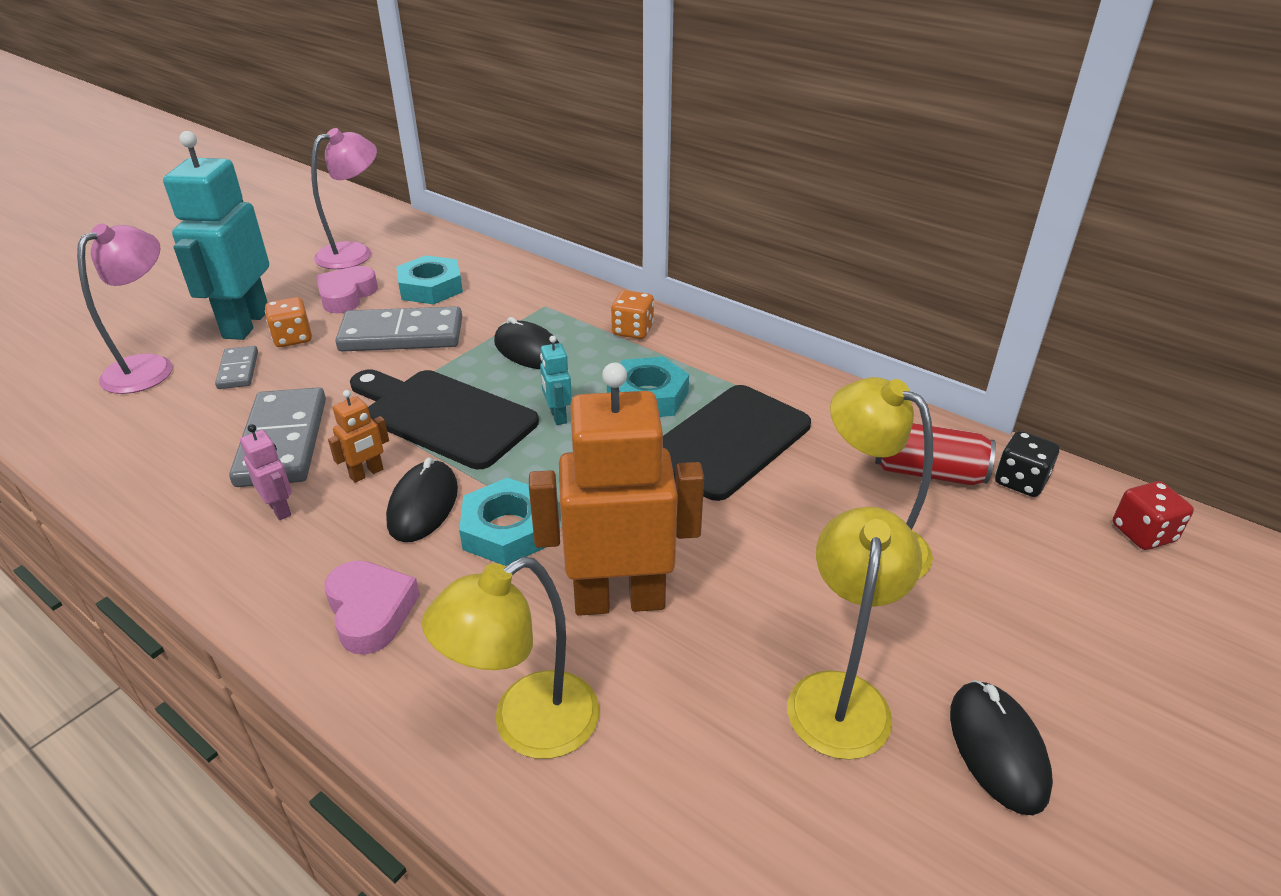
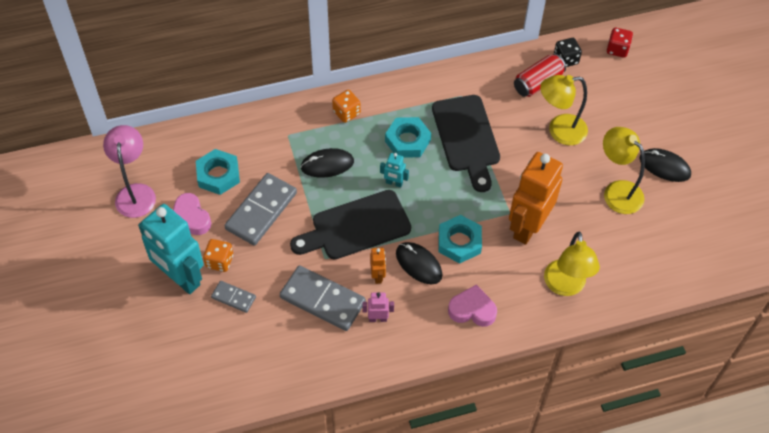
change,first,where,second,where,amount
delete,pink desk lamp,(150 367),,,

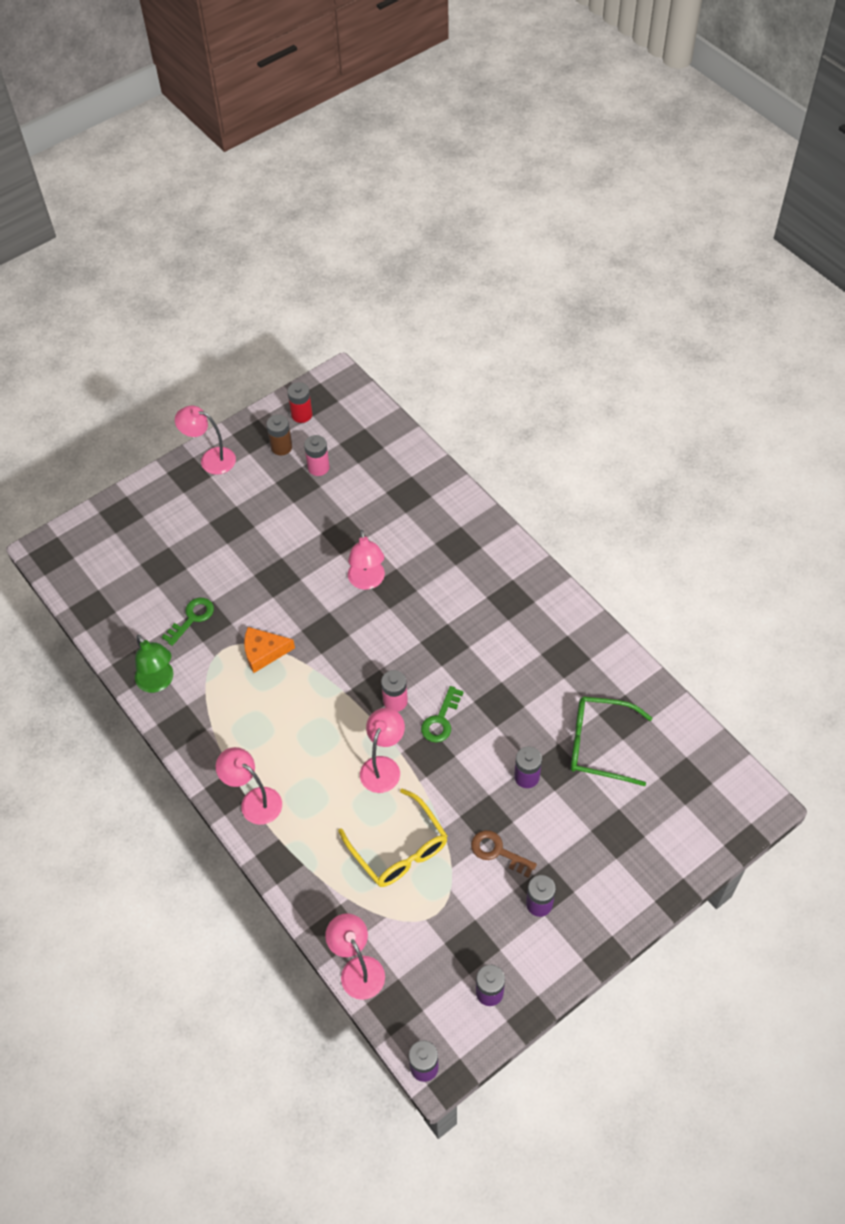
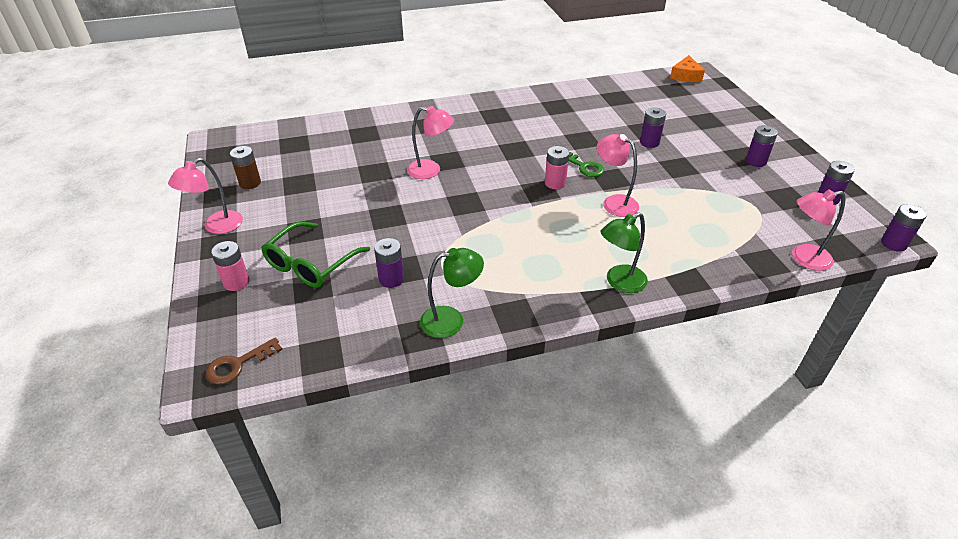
change,first,where,second,where,amount
move,russet latchkey,(498 852),,(238 364),
move,pink battery,(318 467),,(236 282),
move,leaf-green eyeglasses,(599 744),,(310 264),
replace,leaf-green latchkey,(192 618),purple battery,(391 279),
recolor,pink desk lamp,(254 800),leaf-green desk lamp,(619 282),
move,bright orange piece of cheese,(264 652),,(685 76),
delete,red battery,(301 415),,,
delete,golden eyeglasses,(399 849),,,

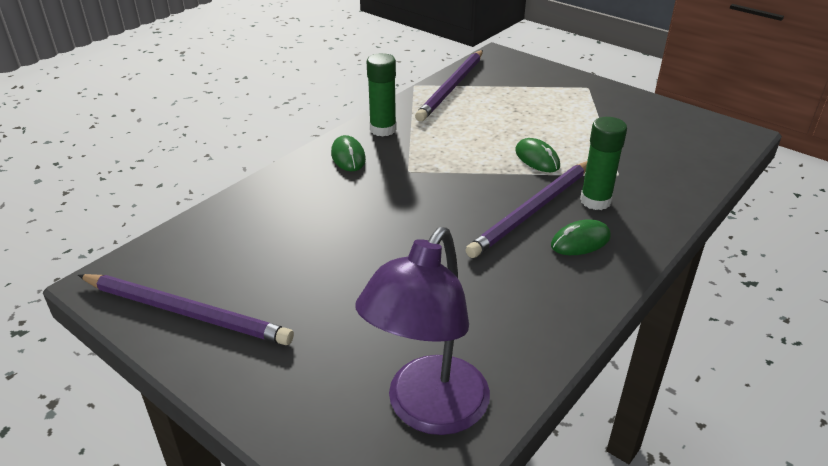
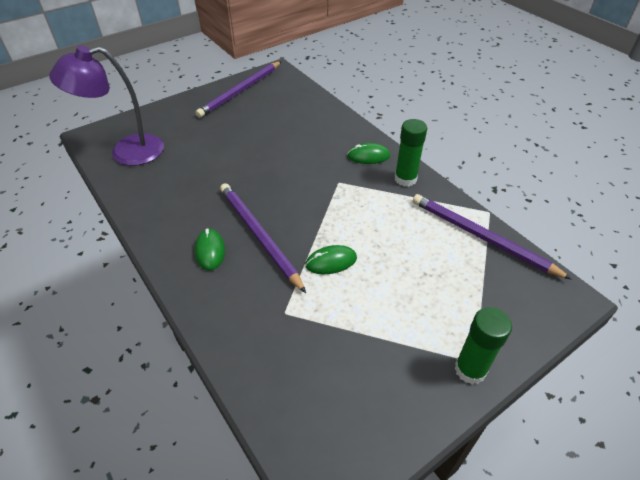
change,first,where,second,where,amount
rotate,purple desk lamp,(428 411),,(126 152),60 degrees counterclockwise
move,leaf-green glue,(595 201),,(470 369),

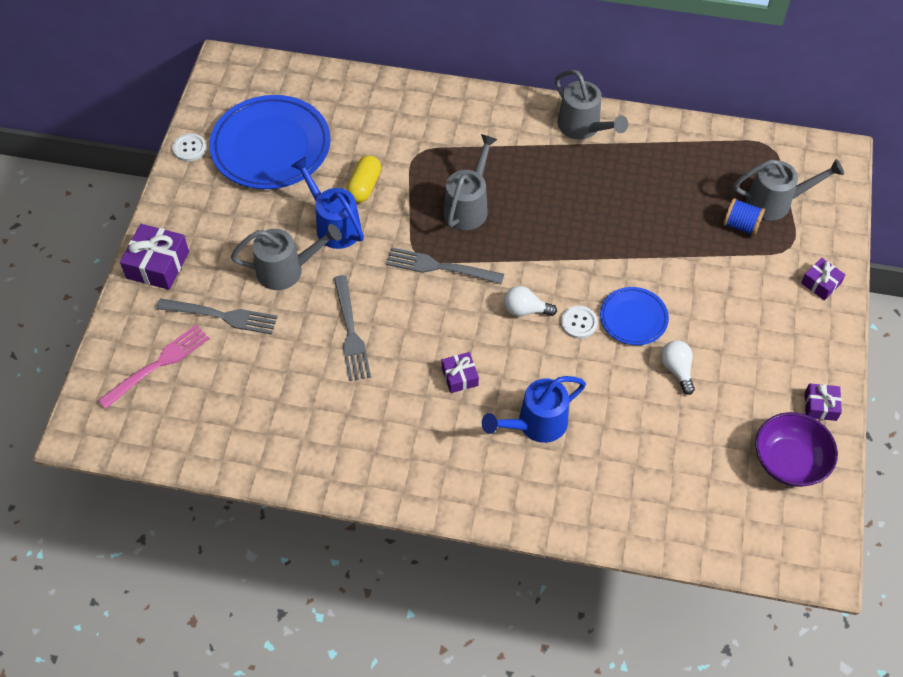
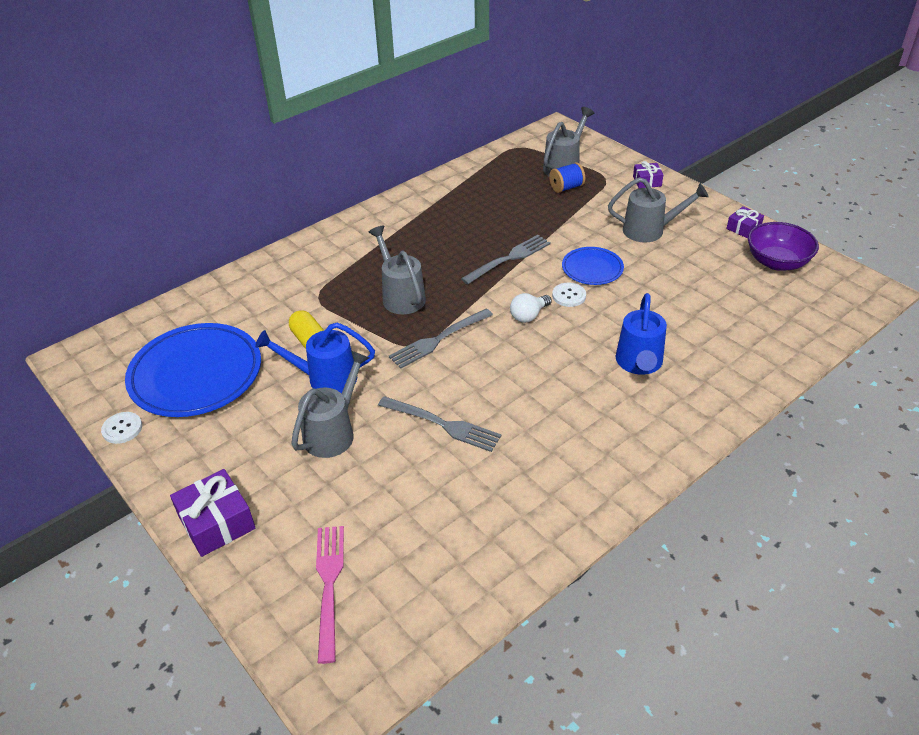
change,first,where,second,where,amount
move,gray table fork,(221 316),,(509 259),
move,gray watering can,(583 127),,(650 230),
delete,purple wrapped gift,(460 377),,,
delete,white lightbulb,(677 369),,,

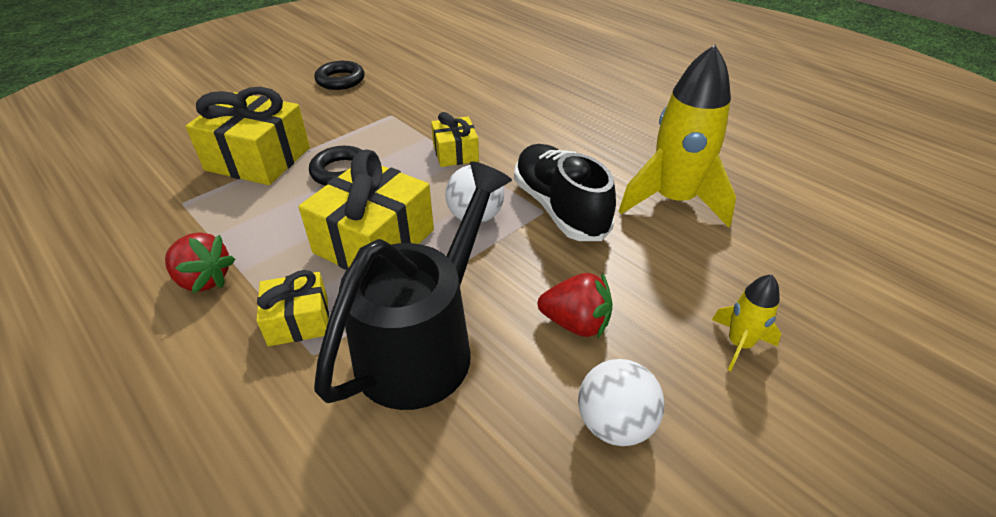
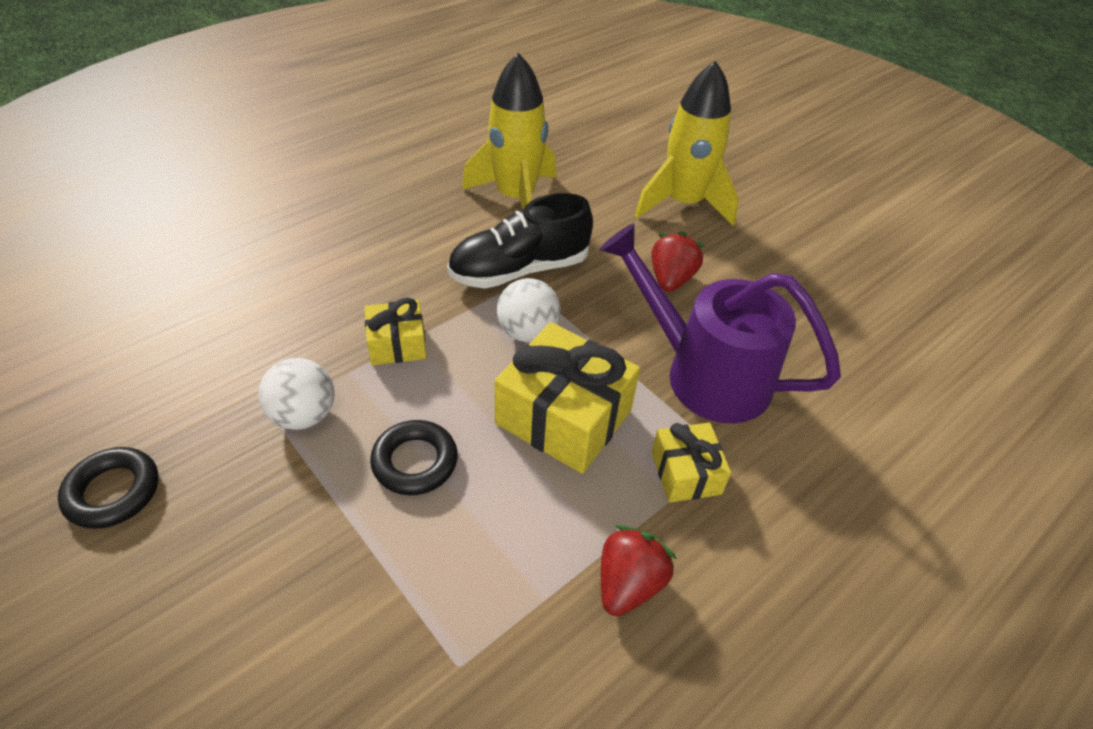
change,first,where,second,where,amount
move,white play ball,(614 424),,(304 415),
recolor,black watering can,(425 343),purple watering can,(703 373),
resize,golden rocket,(739 344),,(683 203),x2.08
delete,golden wrapped gift,(258 159),,,

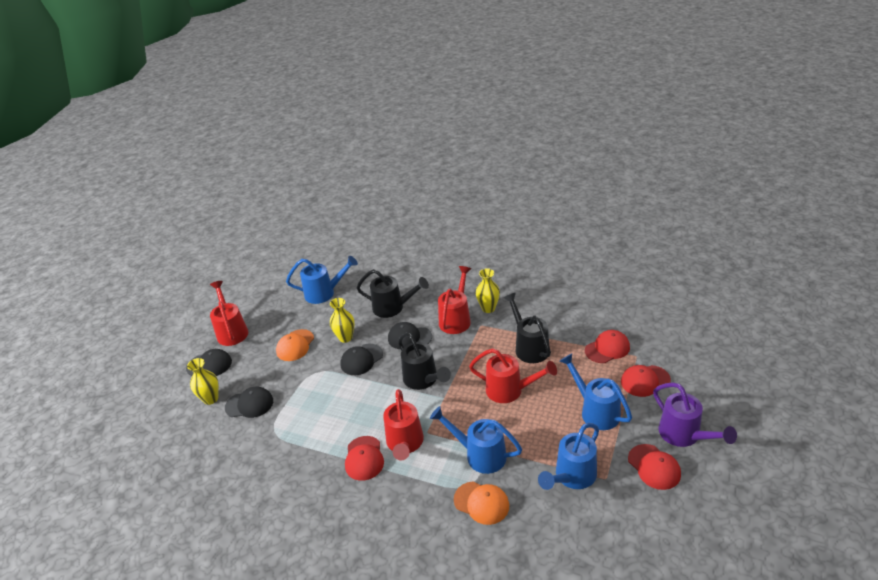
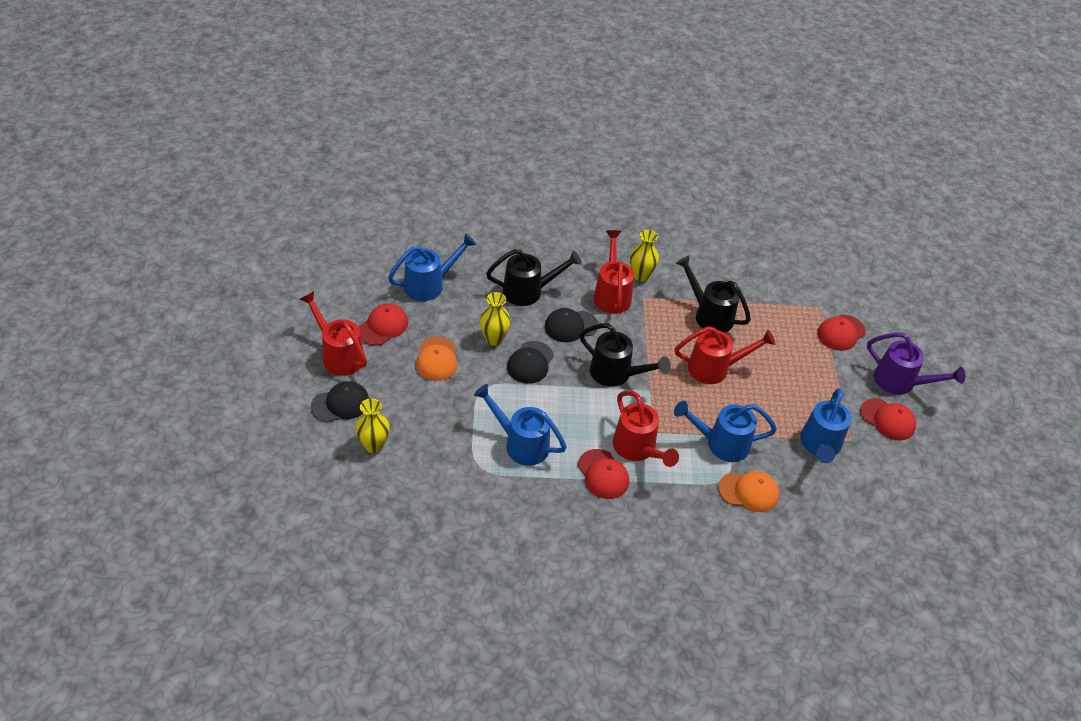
change,first,where,second,where,amount
move,red peaked cap,(607 348),,(383 326),
move,royal blue watering can,(596 411),,(521 444),
delete,black peaked cap,(249 404),,,

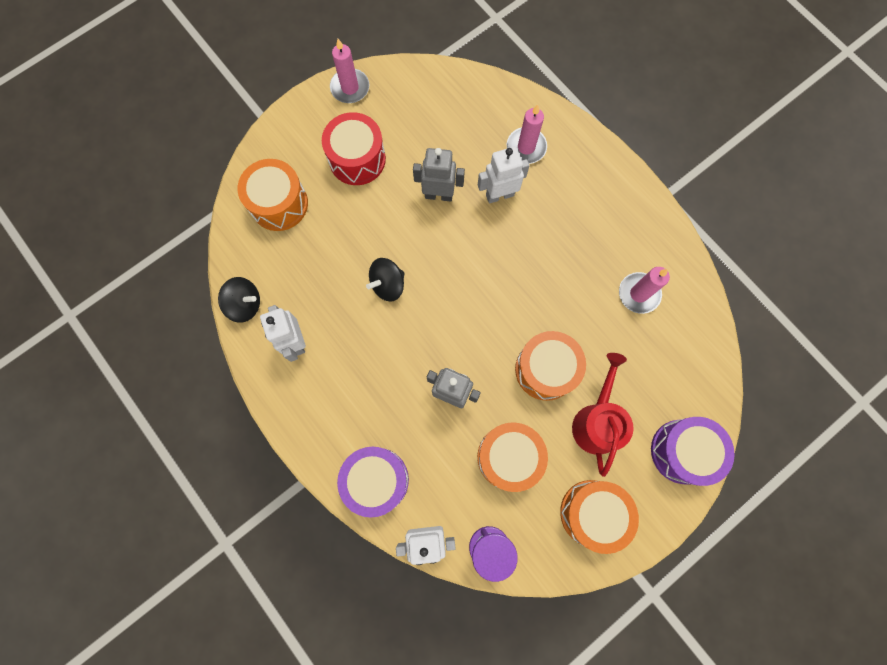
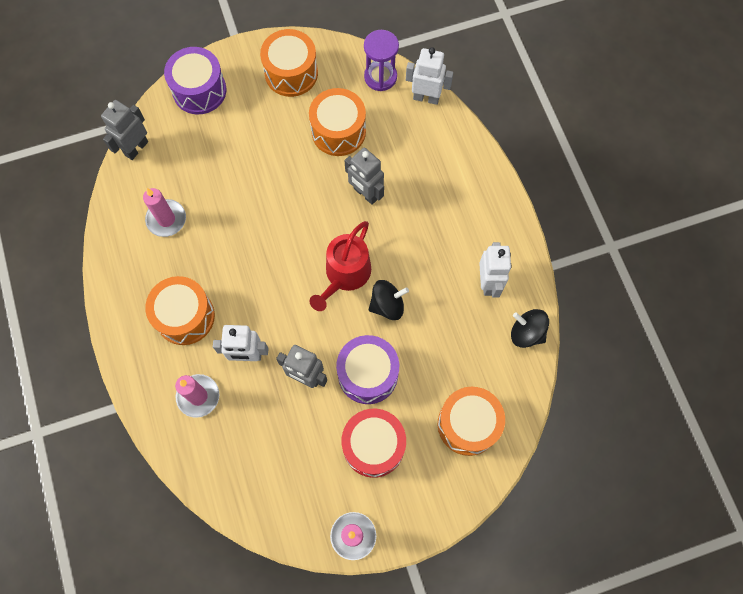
change,first,where,second,where,amount
insert,,,gray toy robot,(136 148),
move,bright orange drum,(545 369),,(185 316),
move,red watering can,(597 421),,(345 274),
move,purple drum,(376 480),,(368 374),

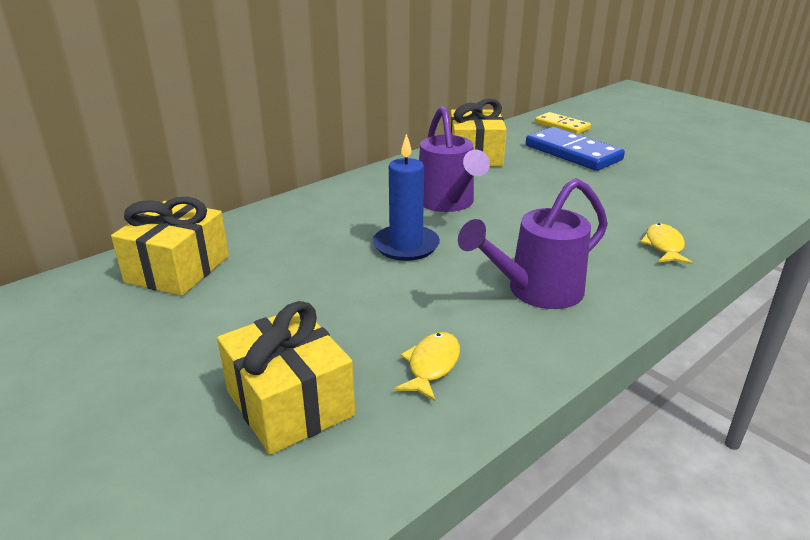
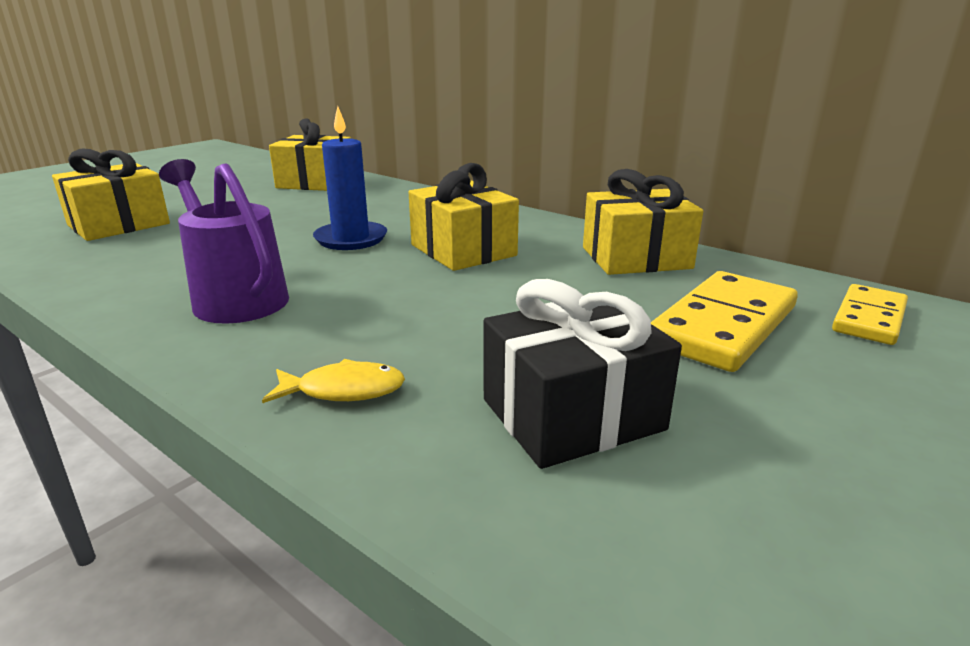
change,first,where,second,where,amount
replace,purple watering can,(448 203),golden wrapped gift,(463 250),
insert,,,black wrapped gift,(572 414),
recolor,royal blue domino,(573 153),golden domino,(723 326),
delete,golden toy fish,(431 366),,,

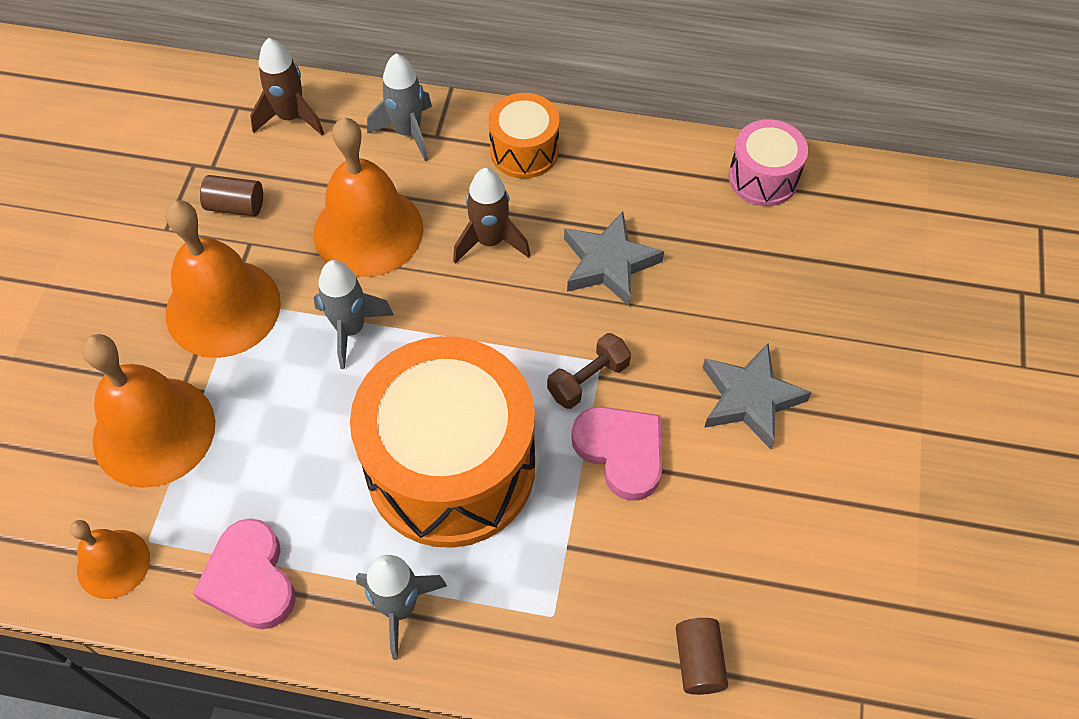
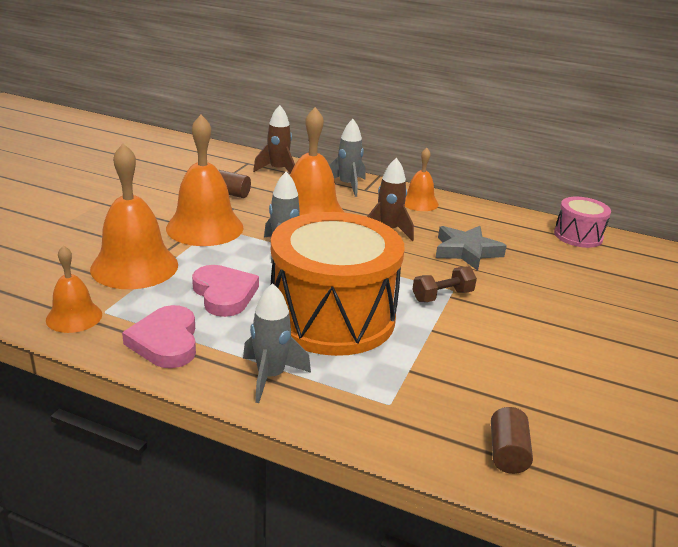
change,first,where,second,where,amount
move,pink heart shape,(621 452),,(224 294),
replace,bright orange drum,(524 151),bright orange bell,(419 202),
delete,gray star shape,(750 399),,,

